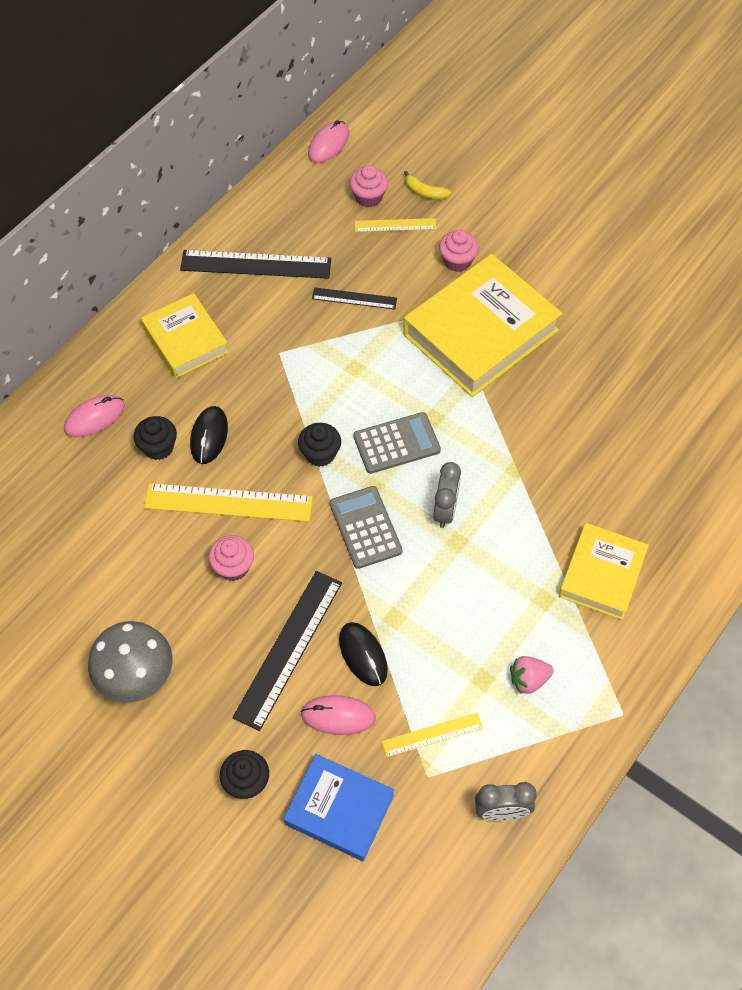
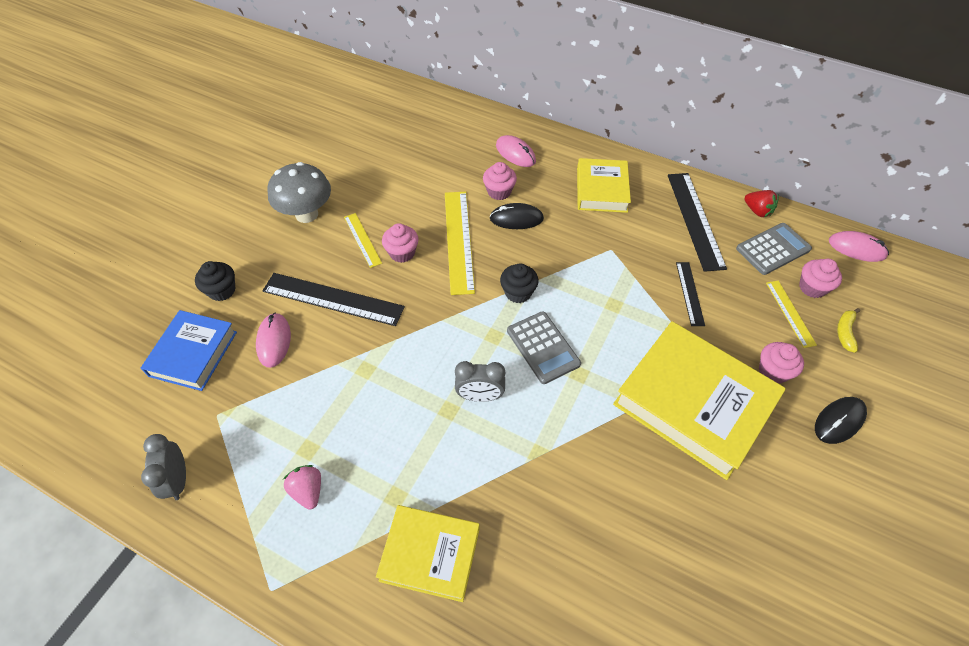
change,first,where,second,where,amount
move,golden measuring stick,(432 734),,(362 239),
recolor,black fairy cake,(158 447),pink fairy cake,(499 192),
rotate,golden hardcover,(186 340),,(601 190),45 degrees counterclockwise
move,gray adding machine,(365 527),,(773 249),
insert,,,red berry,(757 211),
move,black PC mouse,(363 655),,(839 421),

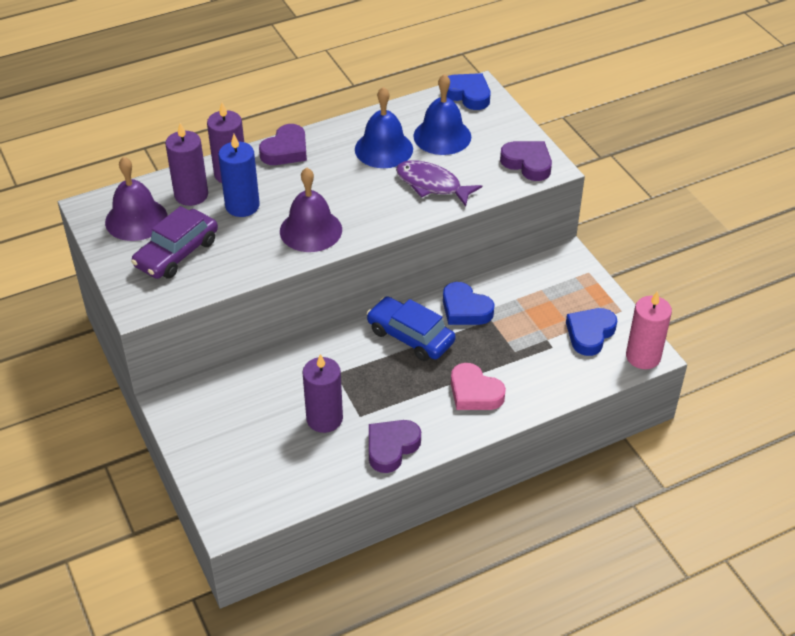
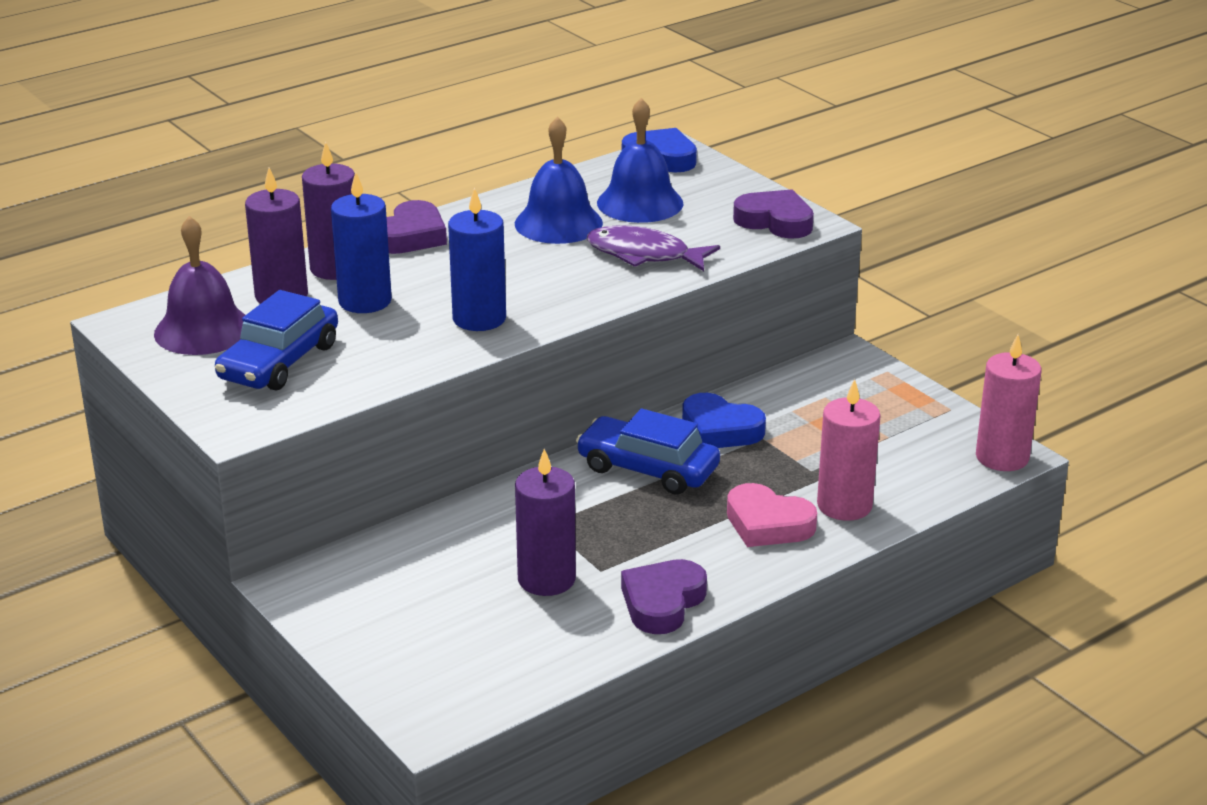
change,first,where,second,where,amount
recolor,purple toy car,(176 253),royal blue toy car,(279 362),
replace,purple bell,(311 230),royal blue wax candle,(479 318),
insert,,,pink wax candle,(844 505),
delete,royal blue heart shape,(590 334),,,

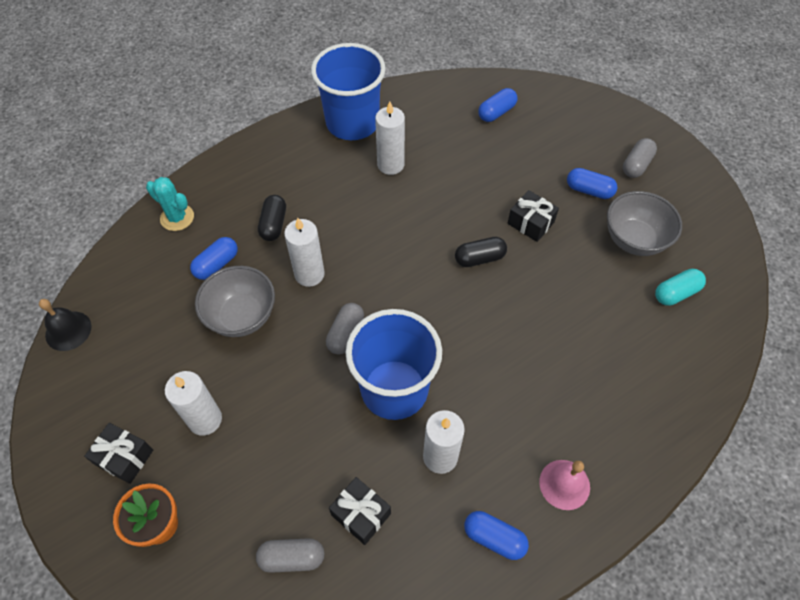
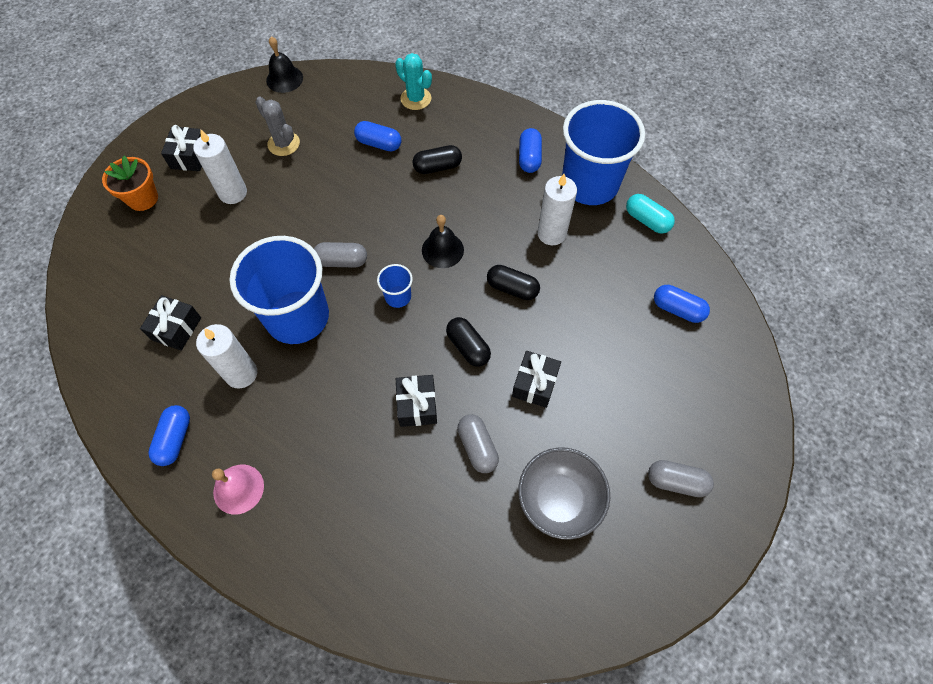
change,first,where,second,where,amount
insert,,,gray cactus,(283 144),
insert,,,royal blue tumbler,(398 296),
rotate,aqua cactus,(177 218),,(416 99),60 degrees counterclockwise
insert,,,black wrapped gift,(417 405),
insert,,,black bell,(442 250),
move,gray pill,(292 558),,(477 447),
insert,,,black pill,(512 288),
move,royal blue pill,(589 190),,(529 158),
move,aqua pill,(676 293),,(647 220),
delete,gray serving bowl,(242 316),,,
delete,white wax candle,(309 274),,,

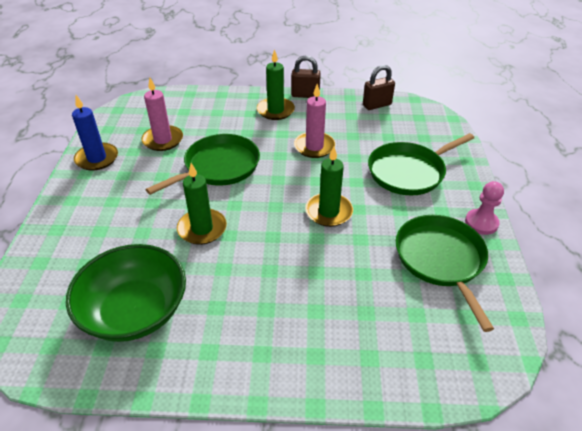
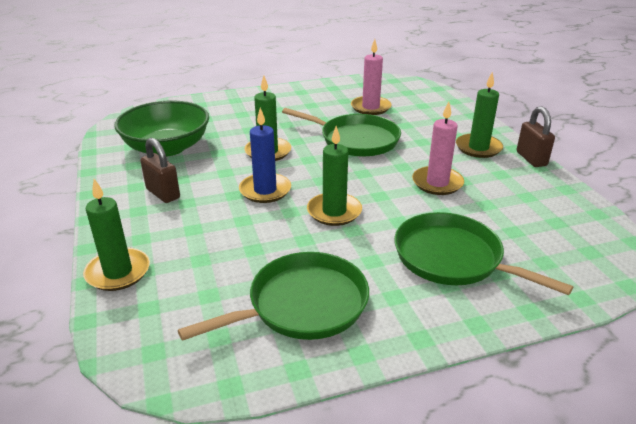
change,first,where,second,where,amount
insert,,,leaf-green wax candle,(118 272),
move,russet lock,(377 105),,(163 193),
move,royal blue wax candle,(97 158),,(265 190),
delete,pink pawn,(481 223),,,

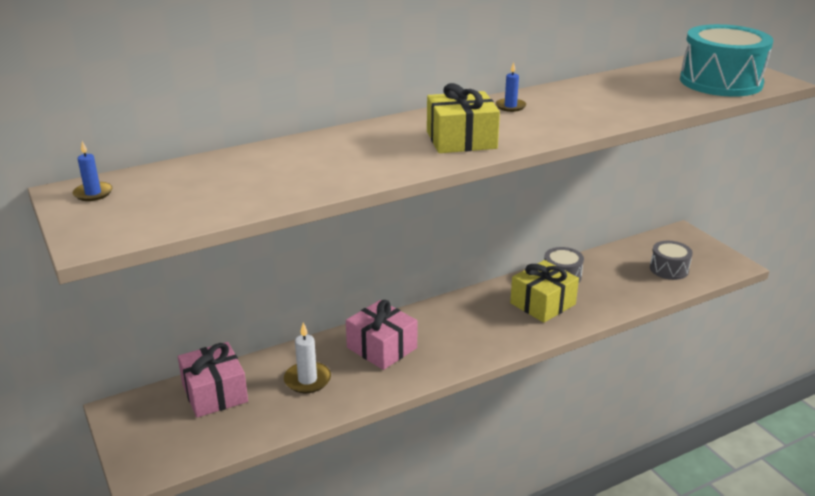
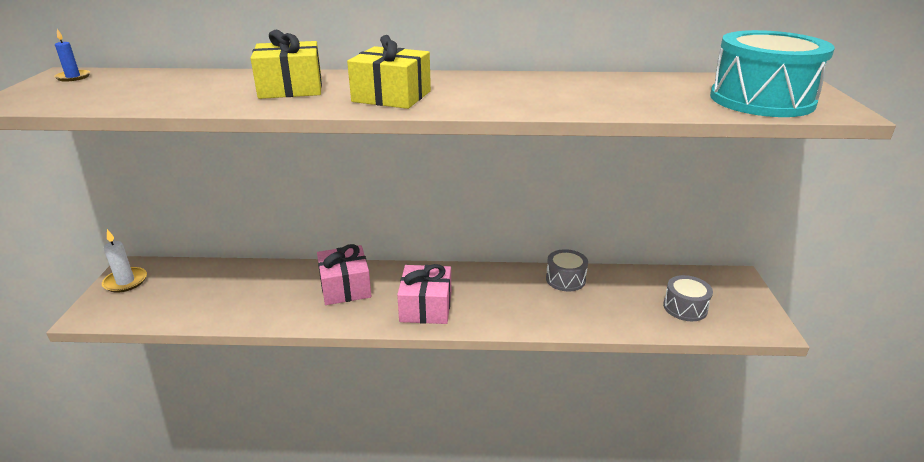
change,first,where,second,where,amount
move,white wax candle,(307 380),,(125 282),
move,golden wrapped gift,(542 304),,(291 88),
move,pink wrapped gift,(215 393),,(426 307),
delete,royal blue wax candle,(510 106),,,

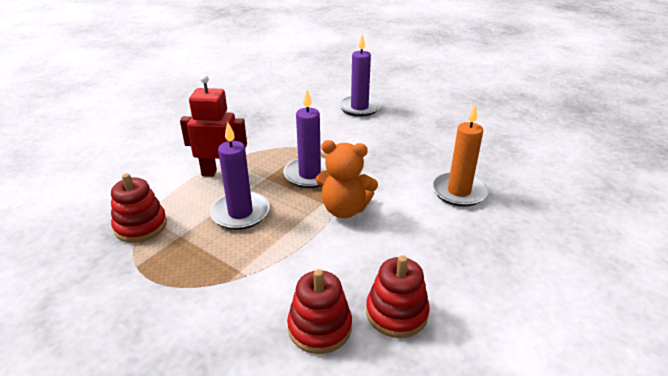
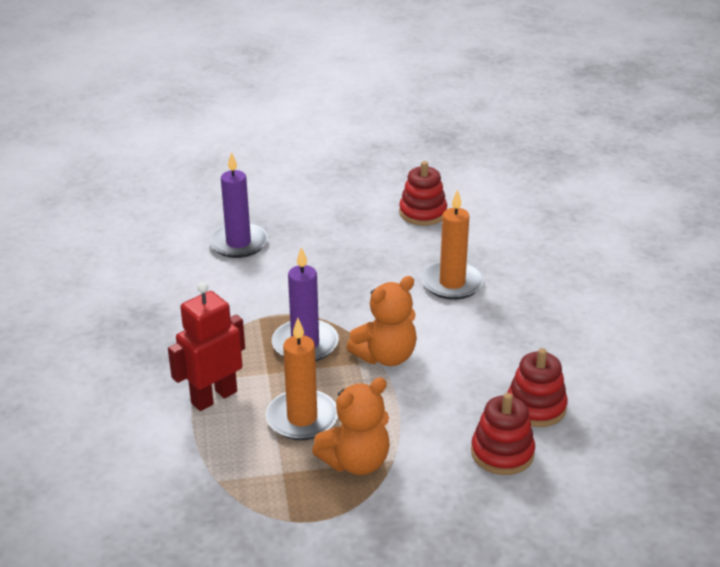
change,first,where,second,where,amount
recolor,purple wax candle,(240 213),bright orange wax candle,(302 418),
insert,,,bright orange teddy bear,(356 462),
move,red stacking rings,(141 226),,(423 213),

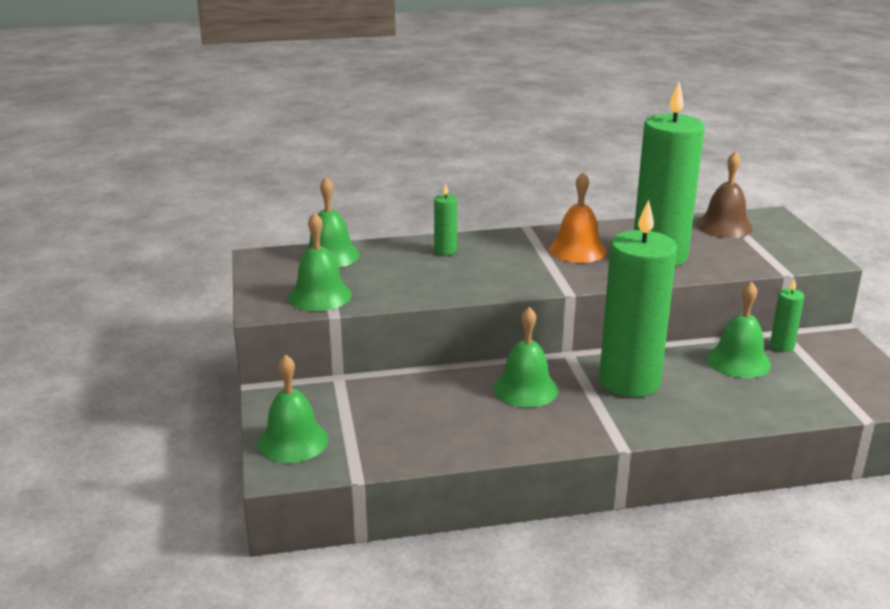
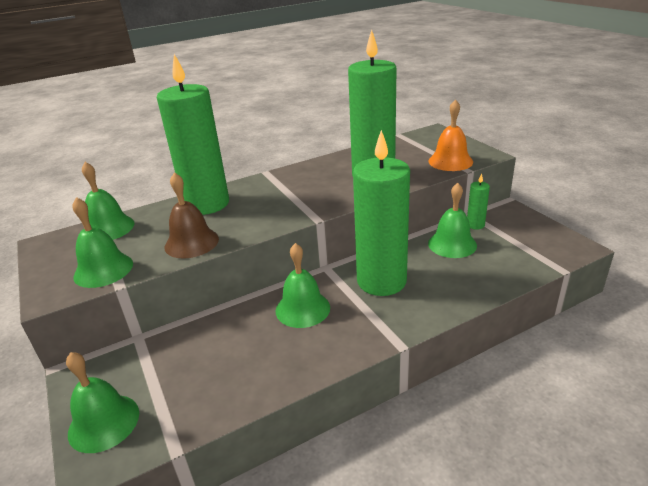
change,first,where,second,where,amount
resize,leaf-green wax candle,(445 251),,(207 204),x2.42
move,russet bell,(724 226),,(191 242),
move,bright orange bell,(577 250),,(450 161),

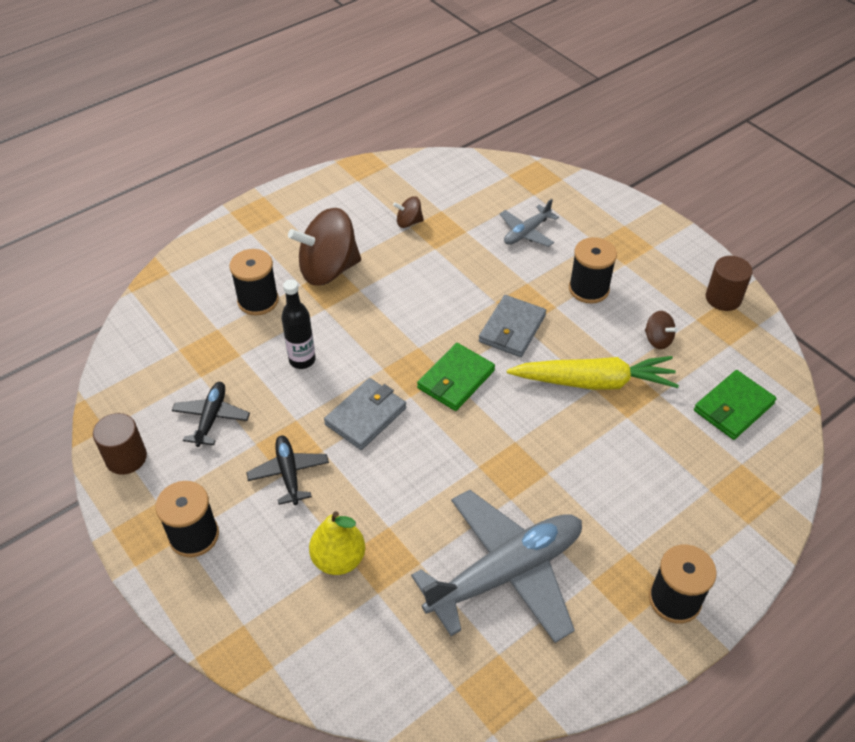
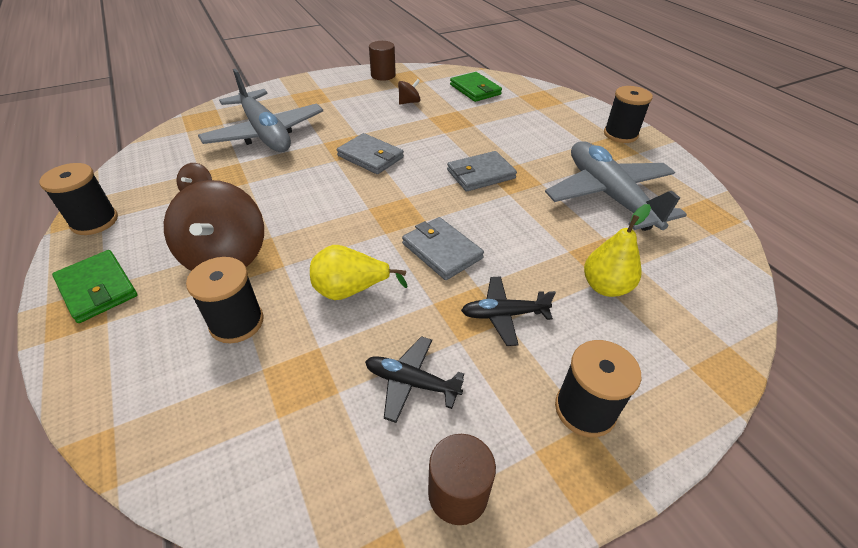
change,first,where,second,where,amount
move,black spool,(588 289),,(94 221),
move,leaf-green billfold,(455 379),,(97 288),
resize,gray aeroplane,(526 232),,(265 133),x2.07
replace,black drink bottle,(302 360),golden pear fruit,(351 290),
insert,,,gray billfold,(480 174),
delete,golden toy carrot,(593 382),,,

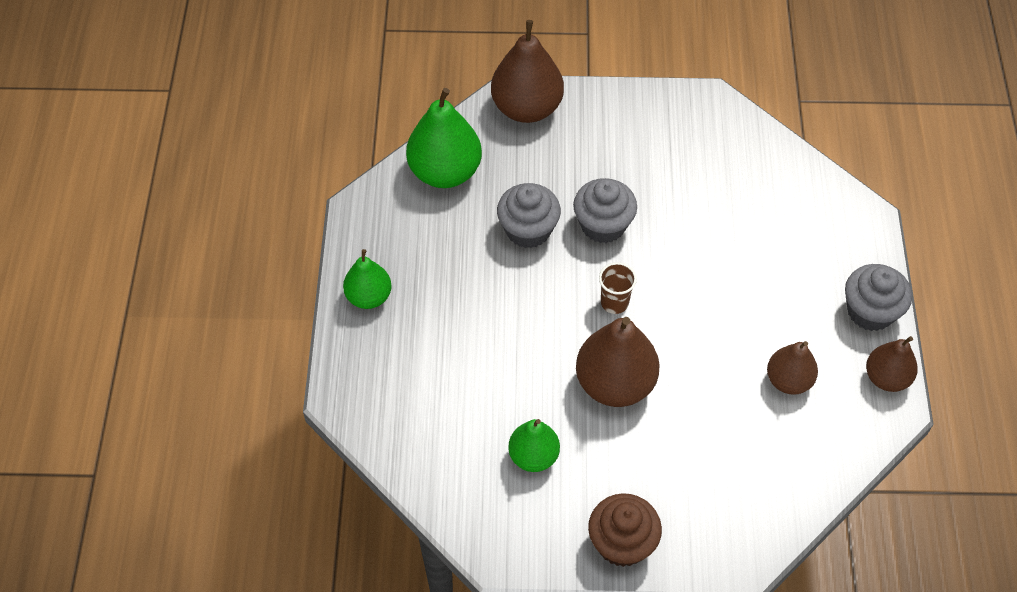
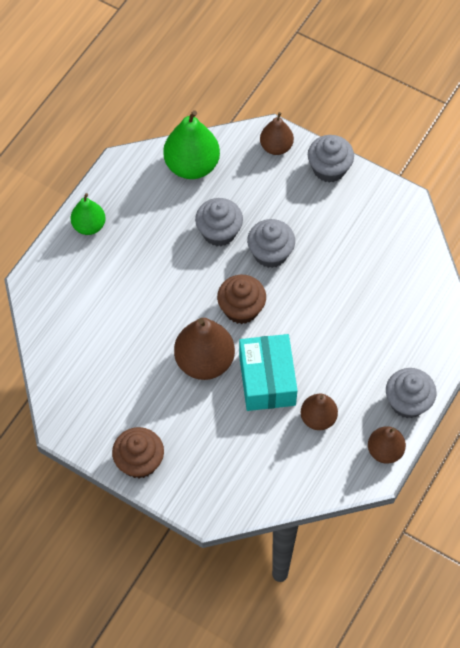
change,first,where,second,where,amount
replace,russet tumbler,(614 302),russet fairy cake,(241 309),
insert,,,aqua parcel,(267 380),
resize,russet pear fruit,(527 108),,(276 147),x0.61
insert,,,gray fairy cake,(329 169),
delete,leaf-green pear fruit,(533 456),,,

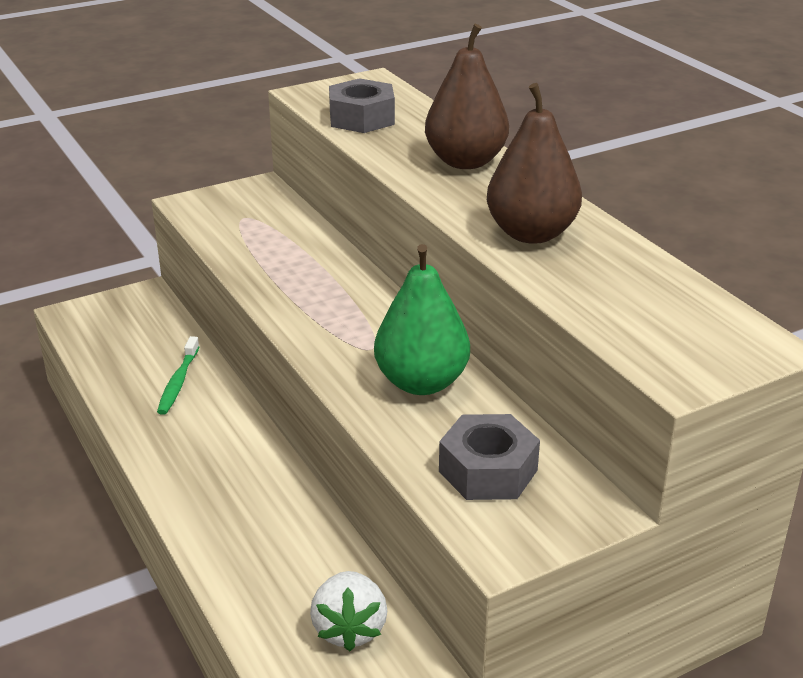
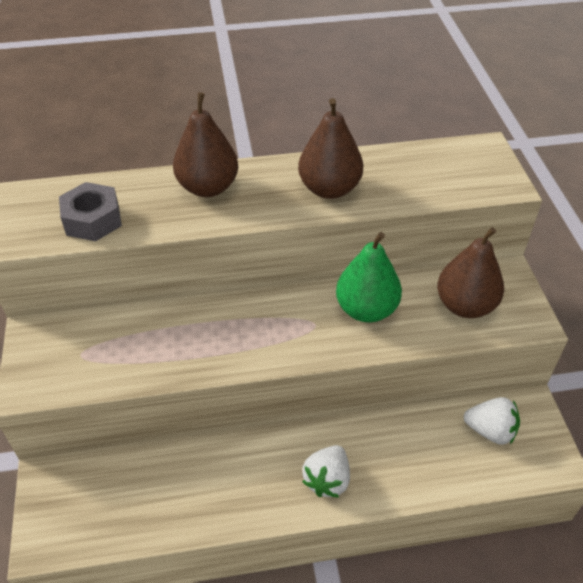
change,first,where,second,where,amount
insert,,,white berry,(327 480),
replace,gray hexagon nut,(488 471),russet pear fruit,(465 305),
delete,leaf-green toothbrush,(178 382),,,

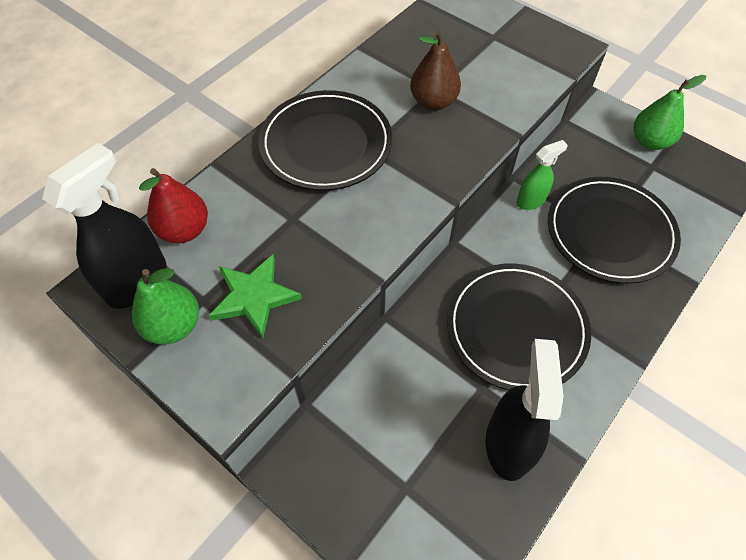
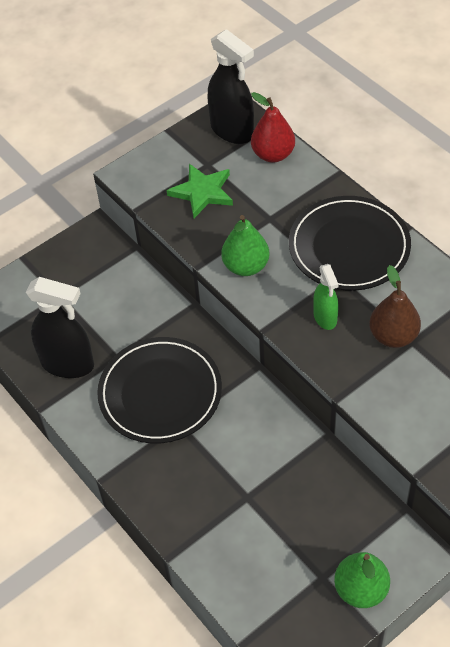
change,first,where,second,where,amount
move,leaf-green pear fruit,(173 326),,(246 266),
move,leaf-green spray bottle,(531 201),,(325 318),
delete,black flat dish,(610 232),,,

